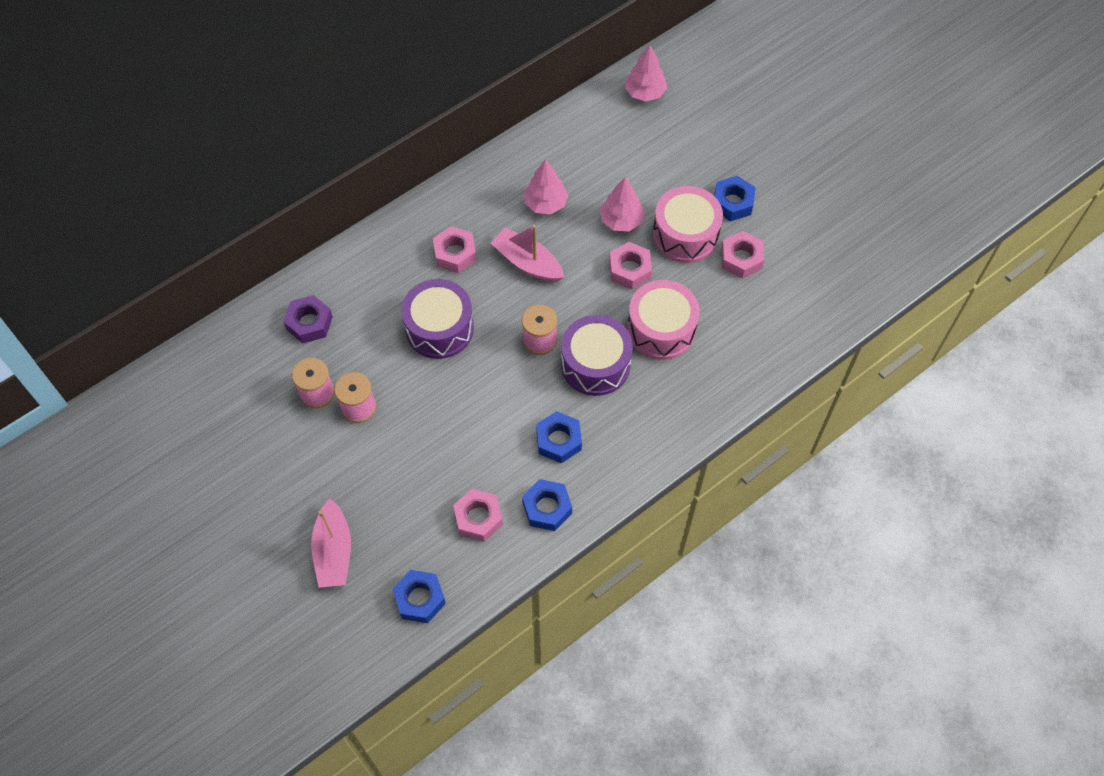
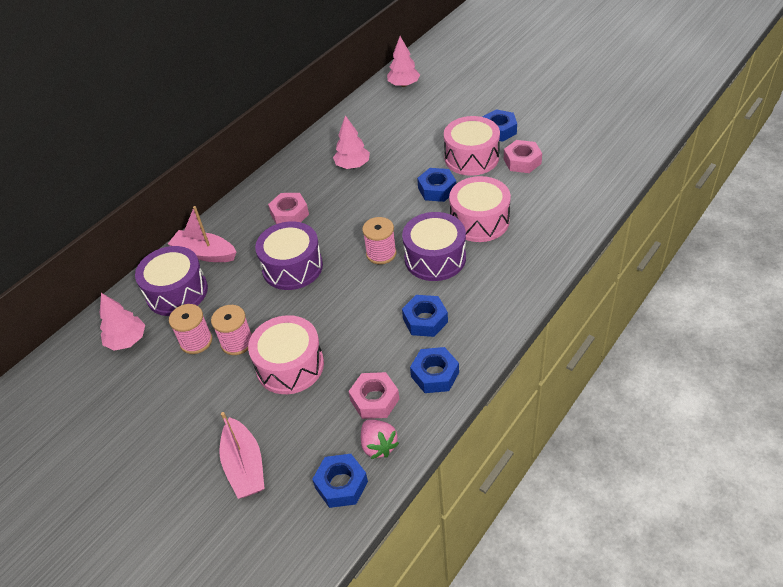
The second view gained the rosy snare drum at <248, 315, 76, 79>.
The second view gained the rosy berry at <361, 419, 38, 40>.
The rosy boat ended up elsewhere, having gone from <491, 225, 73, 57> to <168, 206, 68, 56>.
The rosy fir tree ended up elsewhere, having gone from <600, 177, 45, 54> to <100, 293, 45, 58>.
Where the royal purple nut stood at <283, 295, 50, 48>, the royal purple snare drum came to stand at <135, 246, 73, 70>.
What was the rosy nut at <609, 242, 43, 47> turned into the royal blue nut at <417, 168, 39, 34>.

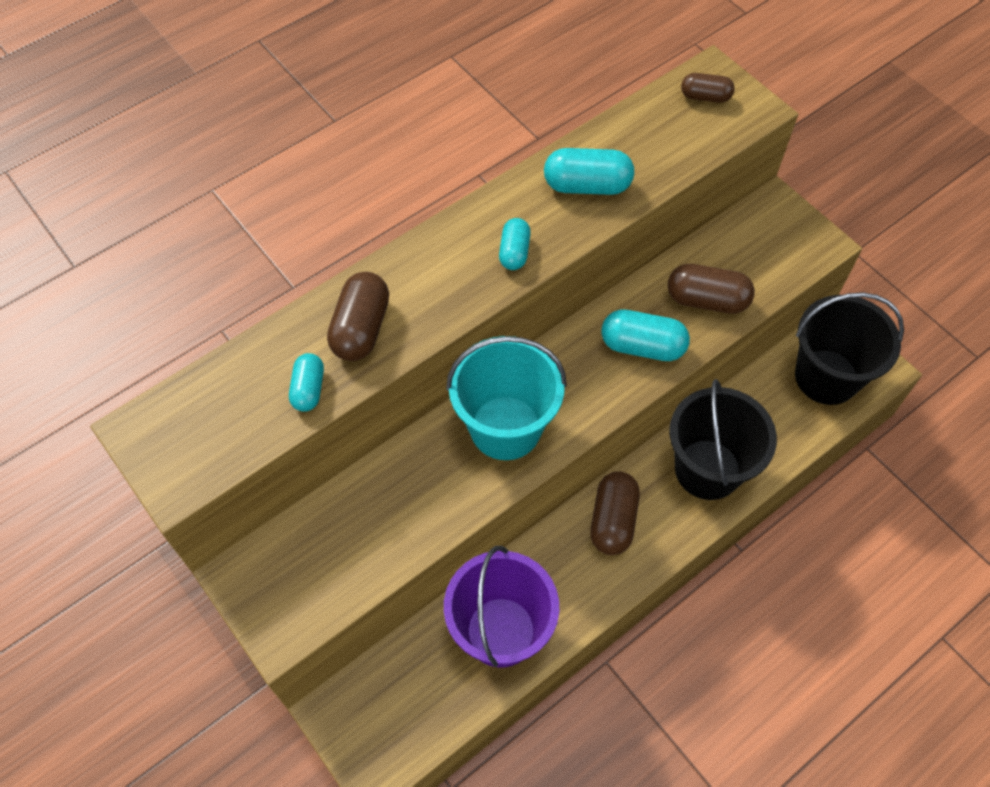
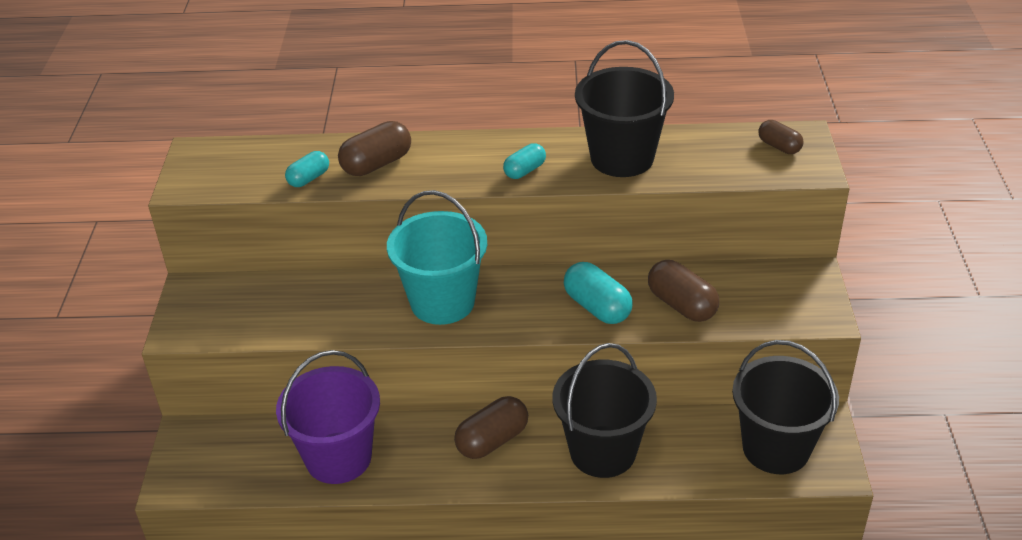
Where the aqua pill shape stood at <544, 148, 90, 47>, the ebony pail came to stand at <575, 40, 99, 137>.

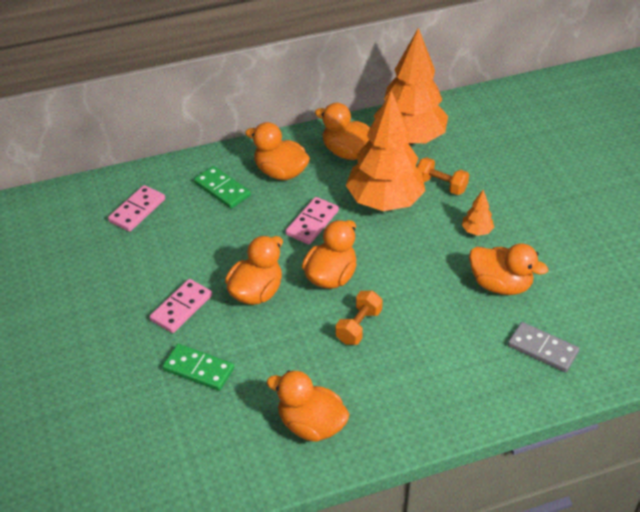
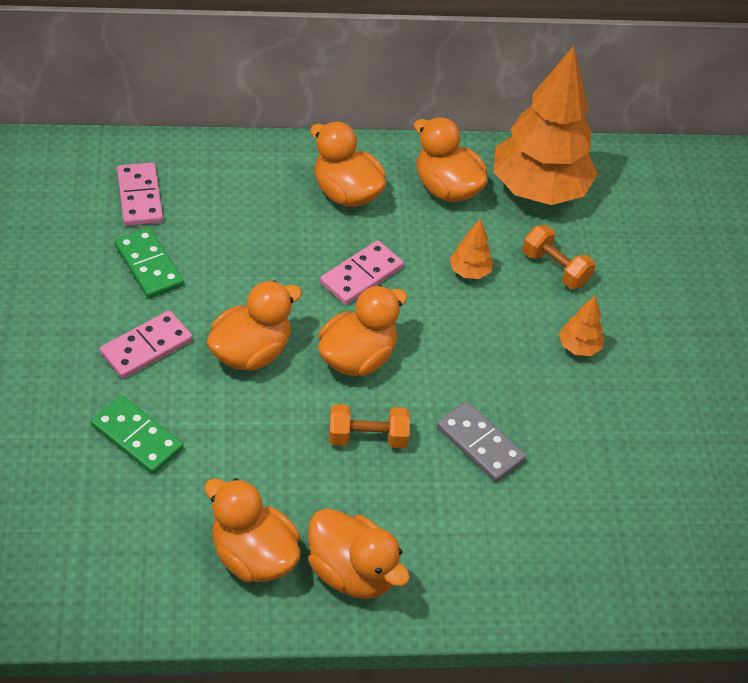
The leaf-green domino tile ended up elsewhere, having gone from <194, 166, 57, 43> to <114, 228, 70, 71>.
The orange-coloured toy duck ended up elsewhere, having gone from <469, 244, 79, 51> to <308, 508, 102, 91>.
The ash-grey domino tile ended up elsewhere, having gone from <508, 322, 71, 50> to <437, 401, 89, 81>.
The rosy domino tile at <108, 185, 57, 47> ended up facing another way, 60 degrees counterclockwise from before.
The orange-coloured free weight at <336, 291, 47, 54> ended up facing another way, 45 degrees clockwise from before.
The size of the orange-coloured fir tree at <346, 90, 79, 121> changed by a factor of 0.40.

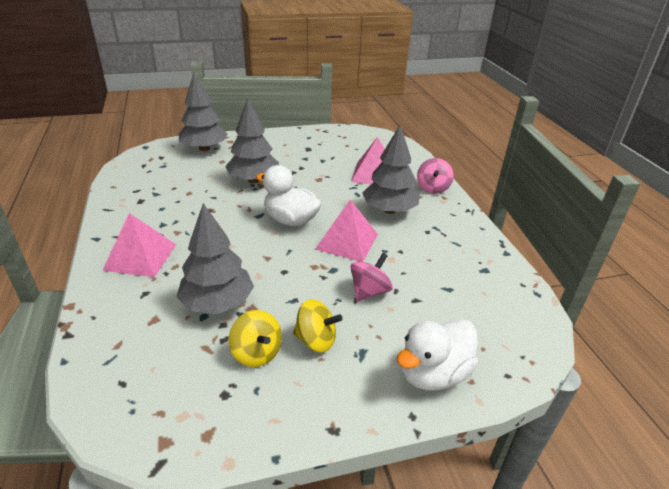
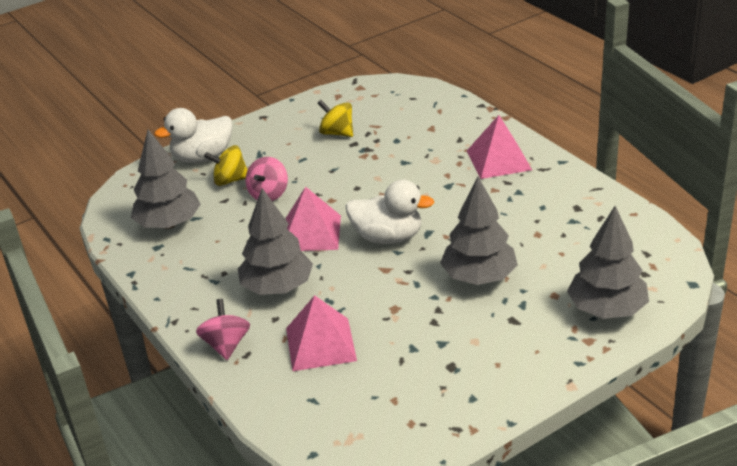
The ash-grey fir tree ended up elsewhere, having gone from <177, 203, 77, 111> to <131, 129, 70, 100>.
The yellow toy top ended up elsewhere, having gone from <293, 299, 50, 53> to <204, 145, 44, 41>.
The white toy duck at <396, 319, 83, 71> ended up facing another way, 150 degrees counterclockwise from before.

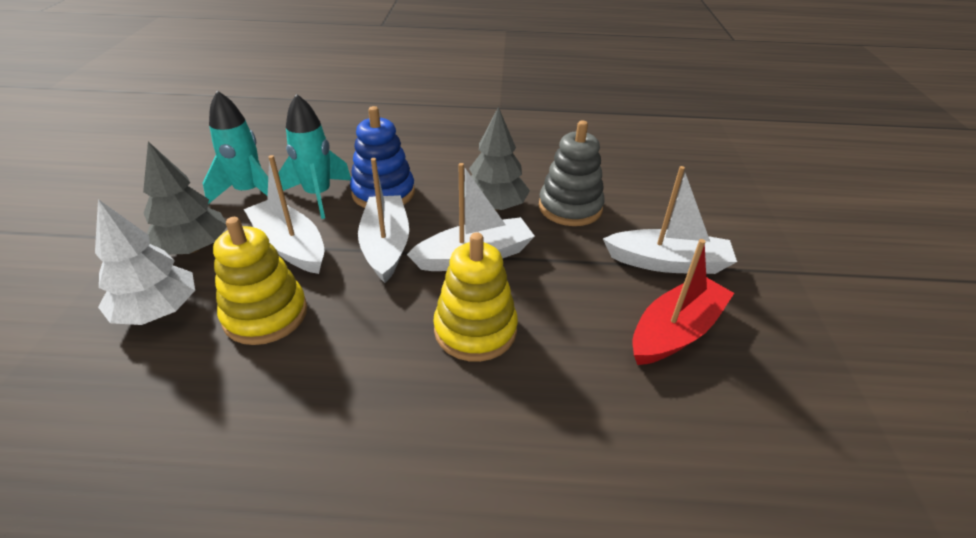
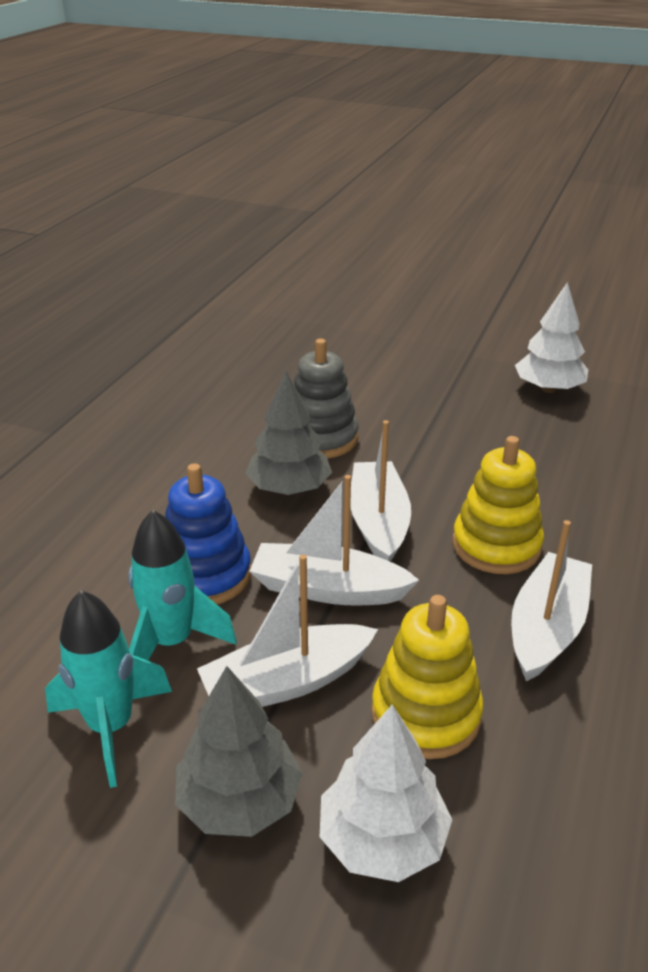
The second view lost the crimson boat at <632, 239, 102, 126>.
The second view gained the white fir tree at <515, 282, 73, 111>.
The white boat ended up elsewhere, having gone from <603, 166, 134, 108> to <511, 520, 81, 162>.

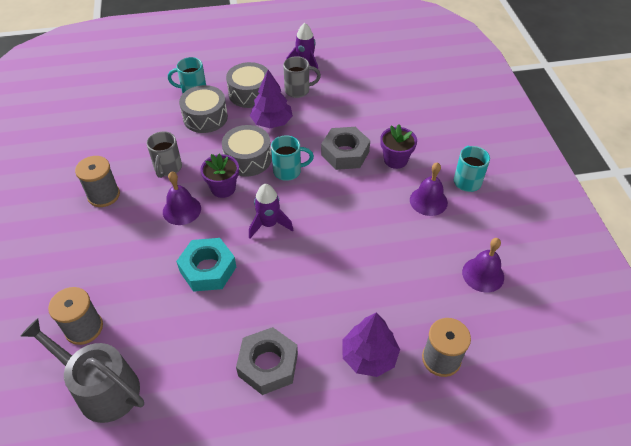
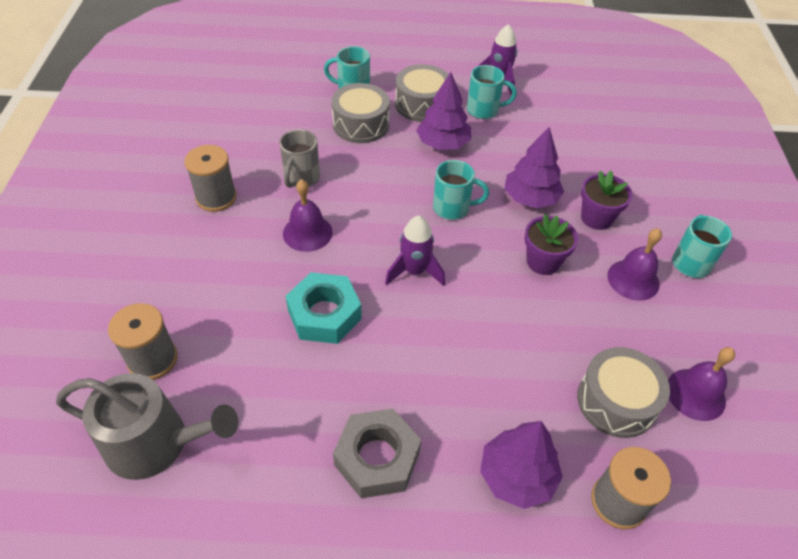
The royal purple potted plant ended up elsewhere, having gone from <200, 154, 39, 44> to <525, 214, 53, 61>.
The ash-grey snare drum ended up elsewhere, having gone from <222, 125, 50, 51> to <577, 347, 93, 91>.
Where the ash-grey nut stood at <321, 127, 49, 43>, the royal purple fir tree came to stand at <504, 127, 60, 81>.
What was the ash-grey coffee mug at <283, 56, 38, 42> turned into the aqua coffee mug at <467, 65, 50, 54>.
The ash-grey watering pot at <21, 318, 123, 105> ended up facing another way, 150 degrees clockwise from before.

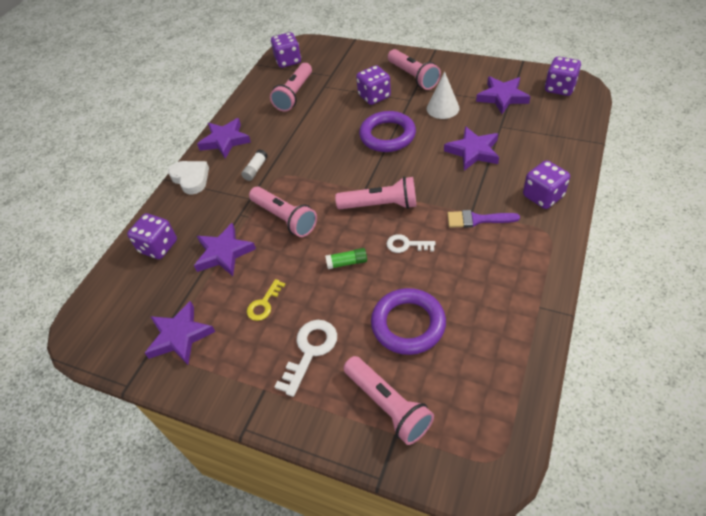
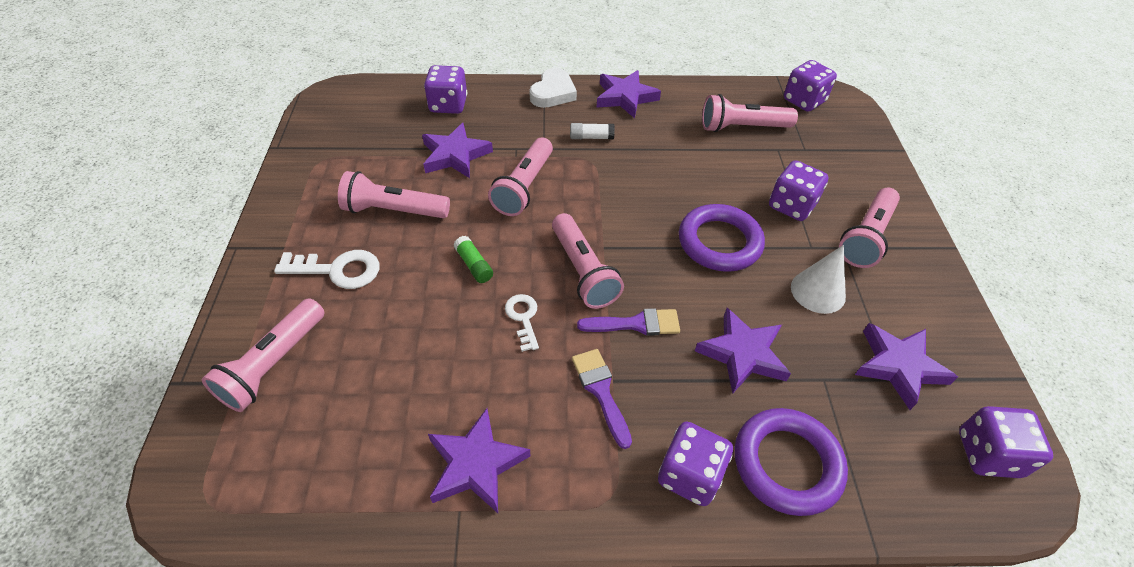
The second view gained the royal purple paint brush at <577, 308, 103, 28>.
The royal purple star ended up elsewhere, having gone from <145, 301, 70, 64> to <428, 408, 103, 105>.
The royal purple torus ended up elsewhere, having gone from <371, 288, 75, 67> to <735, 408, 113, 108>.
Where the yellow door key stood at <247, 279, 39, 42>, the rosy pocket torch came to stand at <338, 171, 112, 47>.

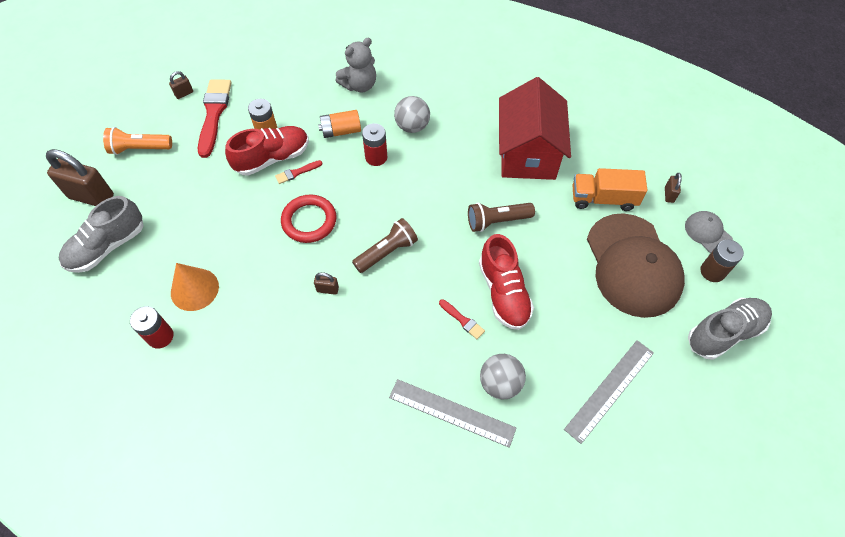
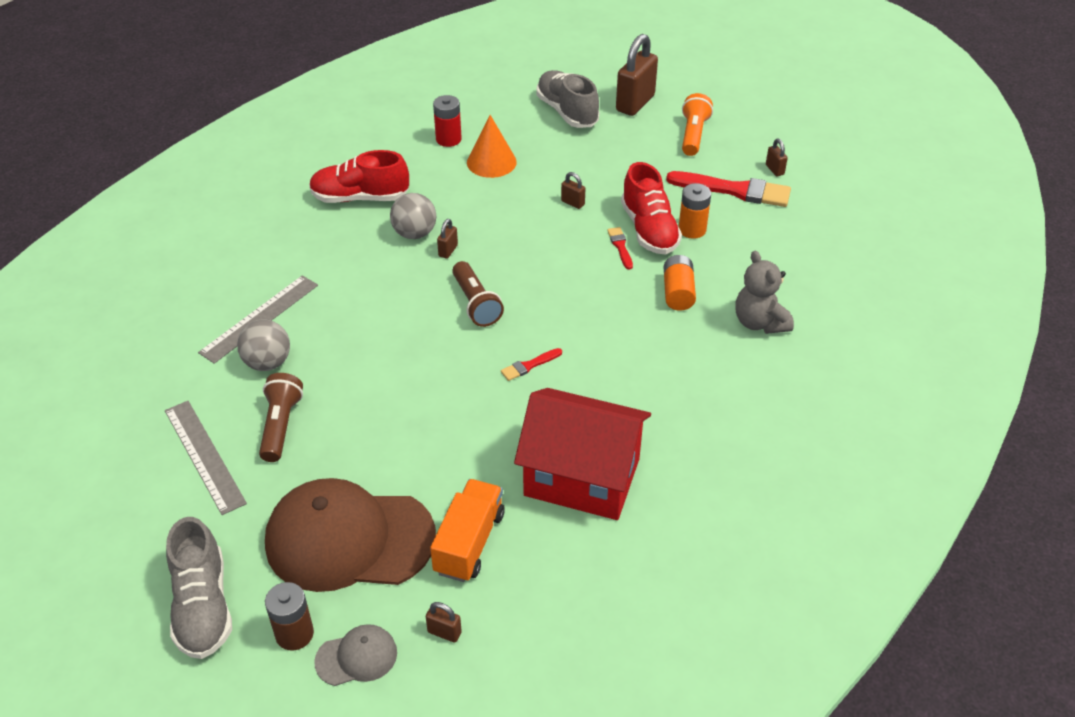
The second view lost the crimson torus at <281, 195, 55, 48>.
The second view lost the crimson AA battery at <362, 123, 25, 43>.
The second view gained the brown lock at <561, 172, 24, 37>.
The ash-grey ball ended up elsewhere, having gone from <394, 96, 36, 37> to <390, 193, 46, 46>.
The crimson paint brush ended up elsewhere, having gone from <439, 299, 46, 40> to <501, 348, 61, 33>.
The brown pocket torch ended up elsewhere, having gone from <468, 203, 67, 29> to <259, 373, 44, 89>.
The crimson sneaker ended up elsewhere, having gone from <479, 234, 55, 96> to <309, 150, 100, 53>.

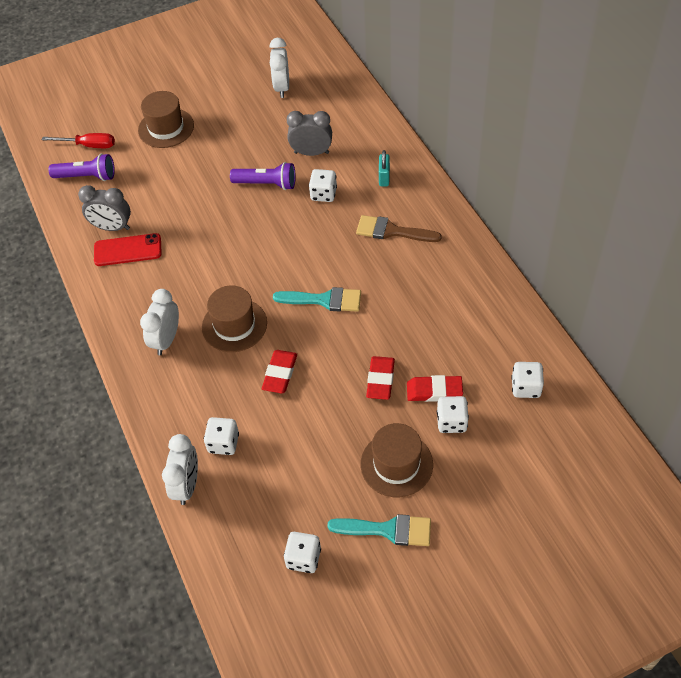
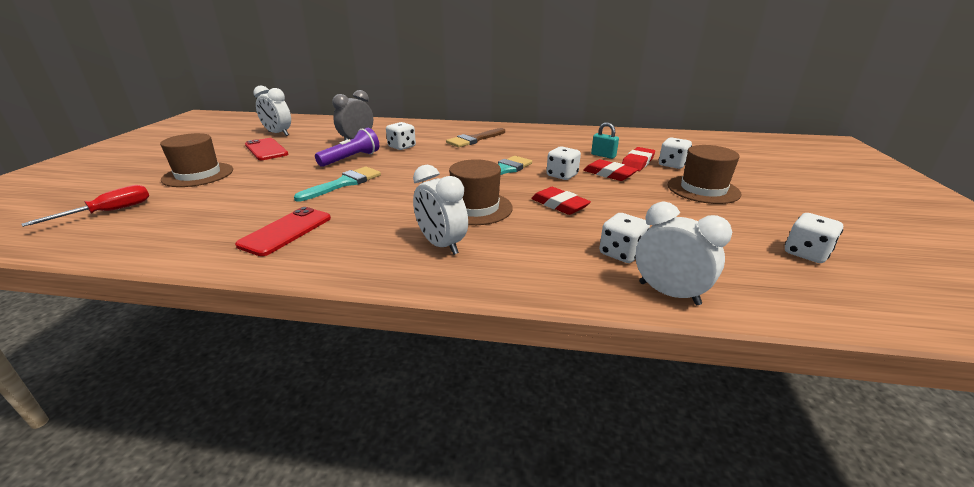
The second view lost the royal purple pocket torch at <48, 154, 67, 27>.
The second view lost the ash-grey alarm clock at <78, 185, 53, 46>.
The second view gained the crimson smartphone at <245, 138, 43, 22>.
The aqua paint brush ended up elsewhere, having gone from <327, 514, 104, 32> to <294, 167, 87, 34>.
The aqua lock ended up elsewhere, having gone from <379, 150, 11, 36> to <591, 122, 28, 37>.
The white game die ended up elsewhere, having gone from <511, 362, 33, 36> to <547, 146, 34, 34>.

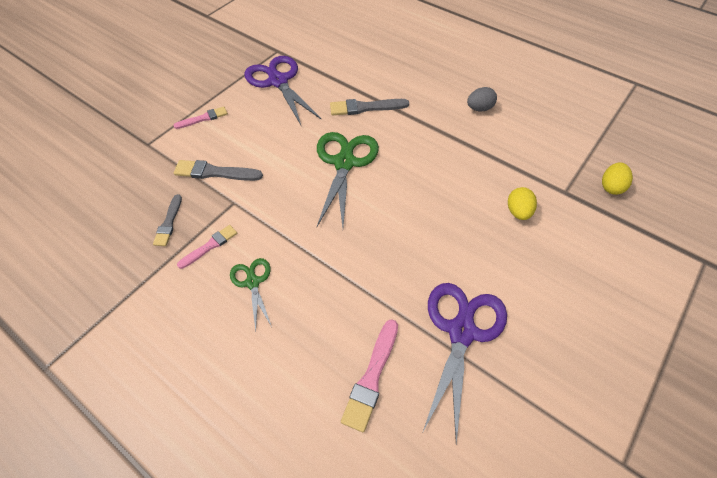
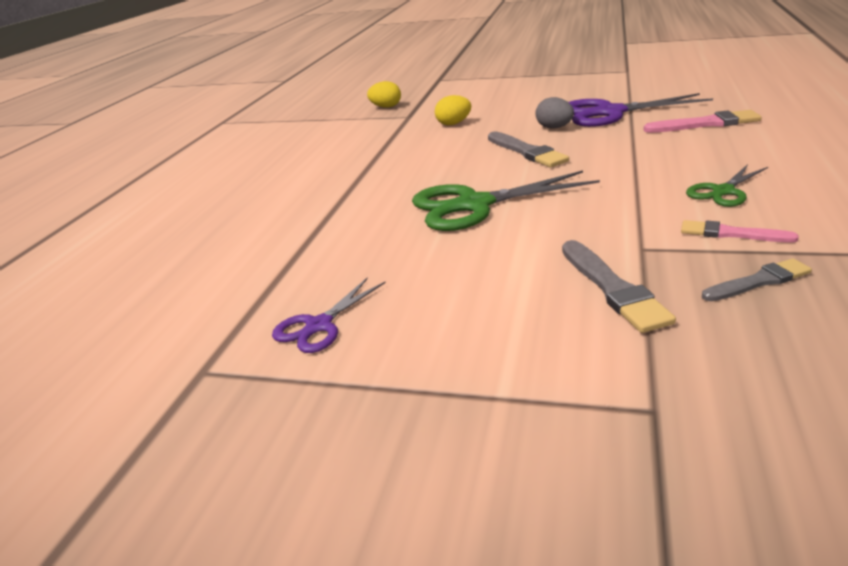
The second view lost the rosy paint brush at <173, 107, 55, 22>.
The ash-grey paint brush ended up elsewhere, having gone from <330, 99, 79, 16> to <488, 132, 81, 35>.
The ash-grey egg shape ended up elsewhere, having gone from <467, 87, 30, 24> to <536, 97, 38, 32>.
The size of the royal purple scissors at <244, 56, 77, 69> changed by a factor of 0.55.

